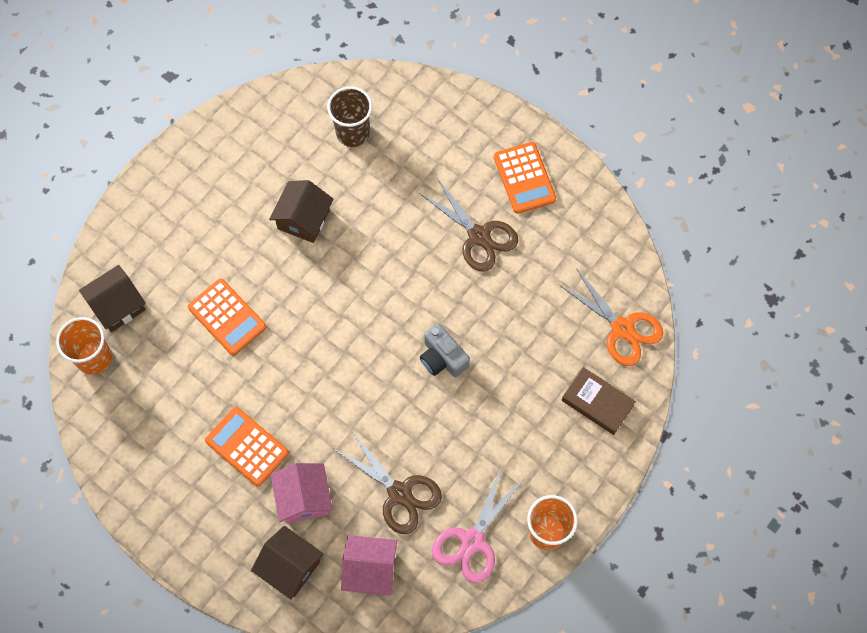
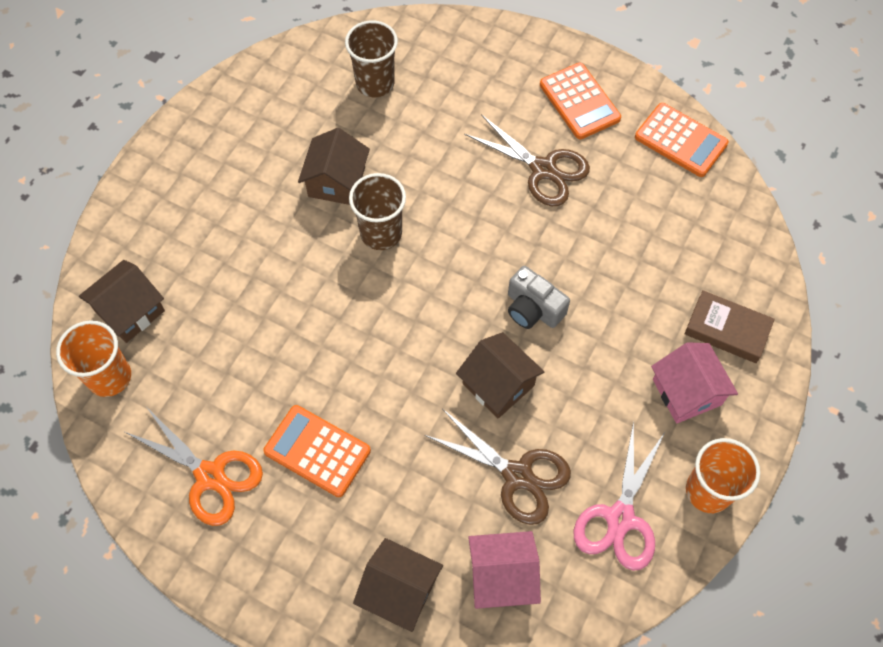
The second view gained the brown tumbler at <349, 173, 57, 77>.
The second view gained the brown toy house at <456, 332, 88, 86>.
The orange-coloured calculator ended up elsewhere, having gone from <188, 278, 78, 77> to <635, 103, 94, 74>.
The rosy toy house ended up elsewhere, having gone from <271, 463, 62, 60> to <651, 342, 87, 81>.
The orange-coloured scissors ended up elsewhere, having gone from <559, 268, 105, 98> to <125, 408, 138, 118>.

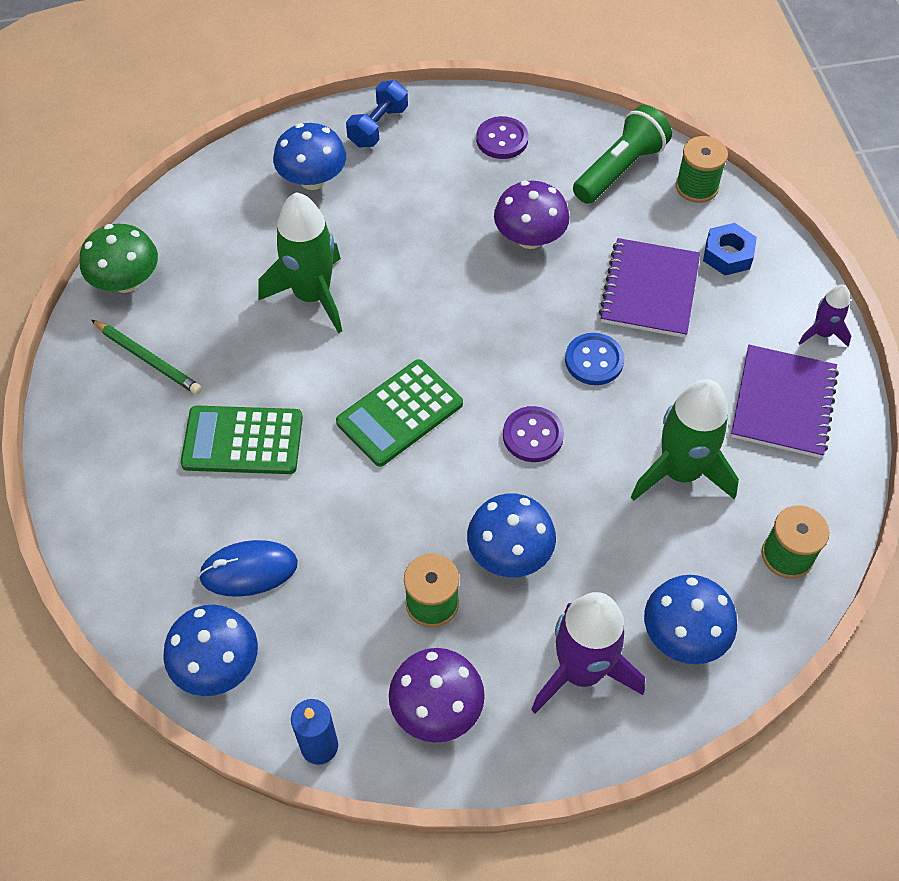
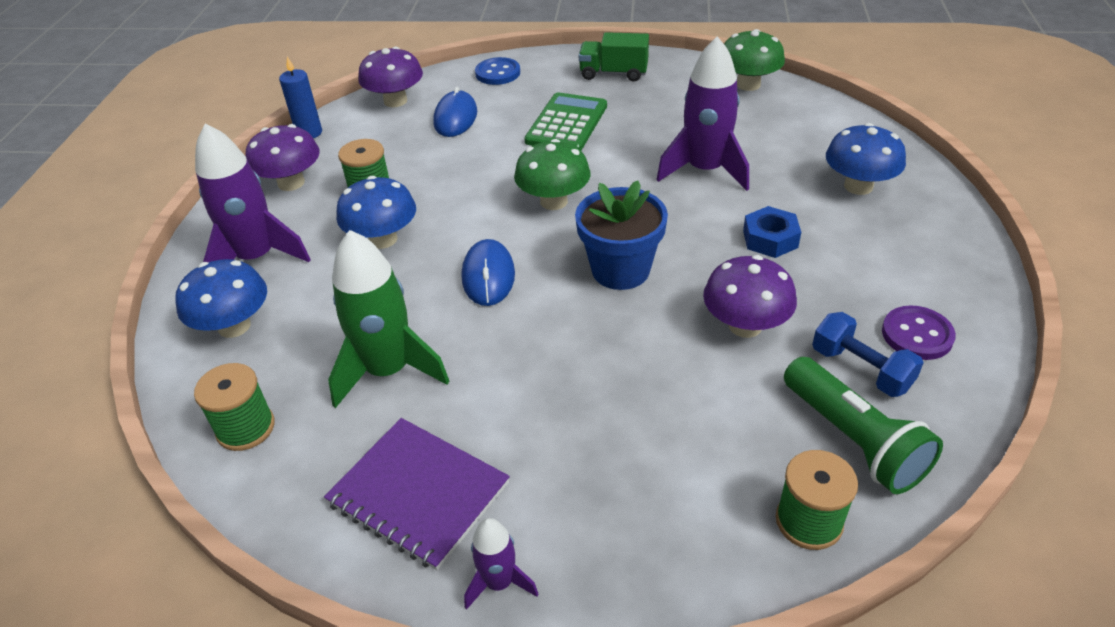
The second view lost the leaf-green pencil at <92, 320, 110, 75>.
The second view lost the royal purple notebook at <599, 238, 101, 100>.
The second view gained the royal blue potted plant at <575, 180, 93, 110>.
The second view gained the leaf-green toy truck at <579, 32, 70, 50>.
The royal blue free weight ended up elsewhere, having gone from <346, 80, 62, 68> to <812, 312, 112, 85>.
The royal blue shirt button ended up elsewhere, having gone from <565, 333, 59, 52> to <475, 57, 45, 28>.
The royal blue nut ended up elsewhere, having gone from <703, 223, 54, 52> to <743, 206, 58, 52>.
Where the leaf-green calculator stood at <336, 359, 127, 108>, the leaf-green fungus came to stand at <514, 139, 77, 71>.
Where the royal purple shirt button stood at <503, 406, 61, 56>, the royal blue PC mouse came to stand at <462, 239, 53, 67>.
What was the royal blue fungus at <163, 605, 95, 91> turned into the royal purple fungus at <358, 47, 65, 60>.
What was the leaf-green spaceship at <258, 192, 84, 141> turned into the royal purple spaceship at <656, 36, 93, 155>.

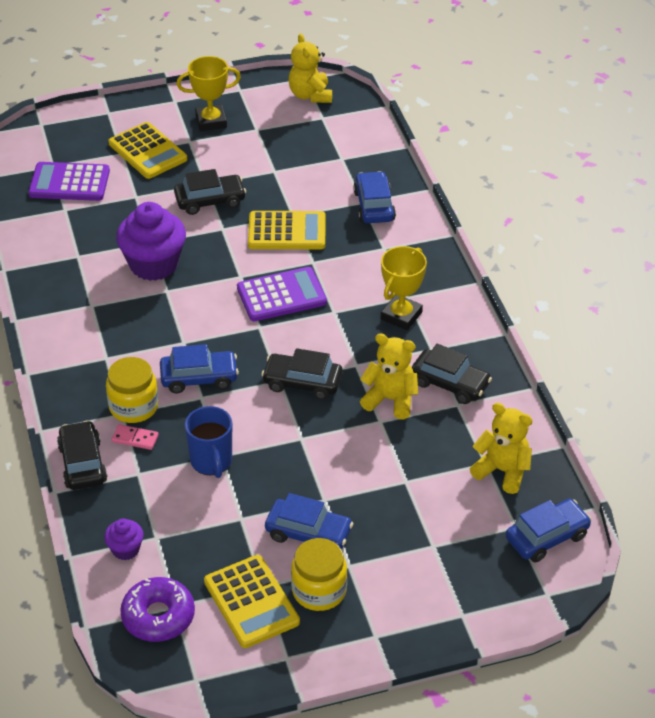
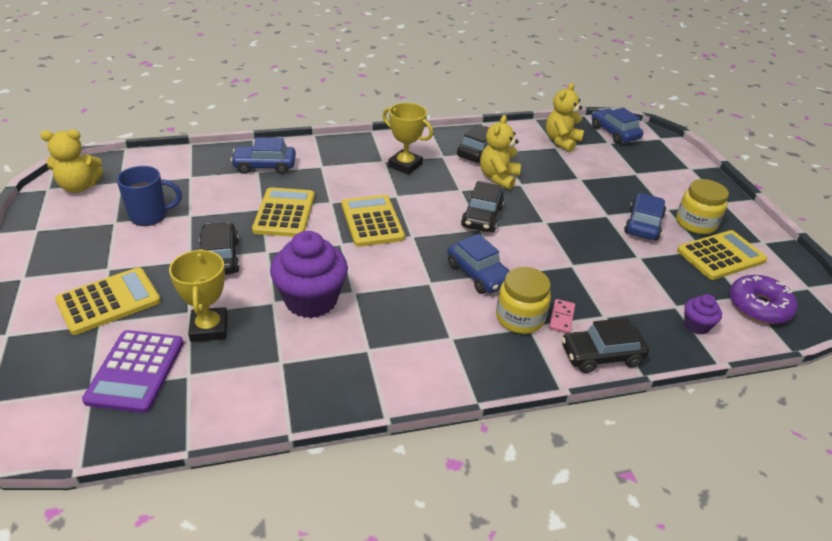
The yellow award cup ended up elsewhere, having gone from <176, 56, 65, 75> to <169, 249, 59, 93>.
The royal blue coffee mug ended up elsewhere, having gone from <185, 406, 47, 72> to <117, 166, 65, 60>.
What was the royal purple calculator at <237, 267, 90, 54> turned into the yellow calculator at <341, 195, 64, 52>.
The royal blue automobile at <160, 344, 79, 49> ended up facing another way, 150 degrees clockwise from before.

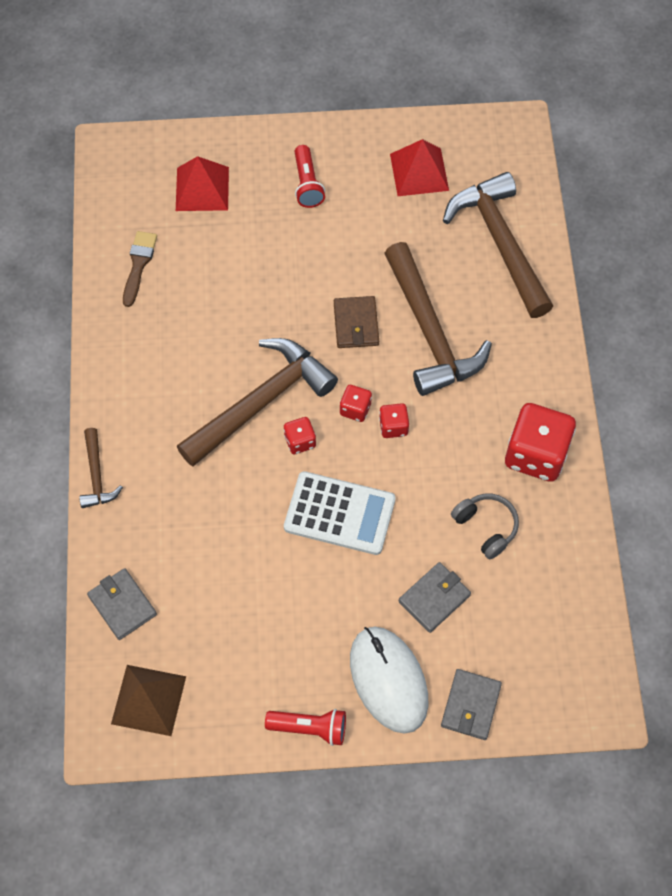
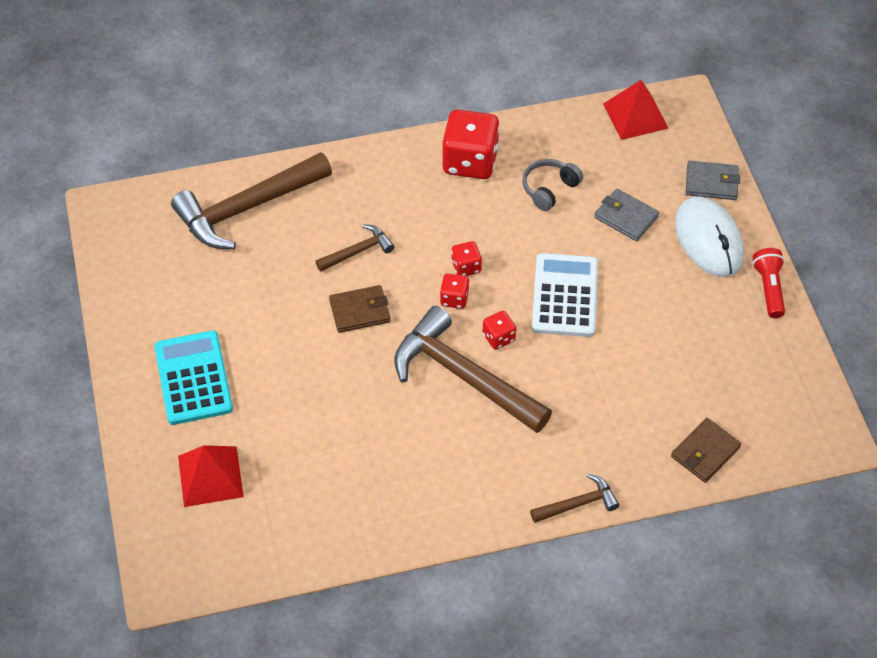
The second view lost the brown pyramid at <111, 665, 75, 71>.
The second view lost the brown paint brush at <123, 231, 34, 76>.
The crimson pyramid ended up elsewhere, having gone from <390, 139, 59, 57> to <603, 80, 66, 60>.
Where the crimson pocket torch stood at <295, 145, 30, 63>, the aqua calculator came to stand at <154, 330, 79, 95>.
What was the ash-grey card wallet at <87, 568, 70, 72> turned into the brown card wallet at <671, 418, 70, 65>.
The white PC mouse at <350, 627, 78, 107> ended up facing another way, 75 degrees counterclockwise from before.
The size of the brown claw hammer at <384, 242, 108, 154> changed by a factor of 0.48.

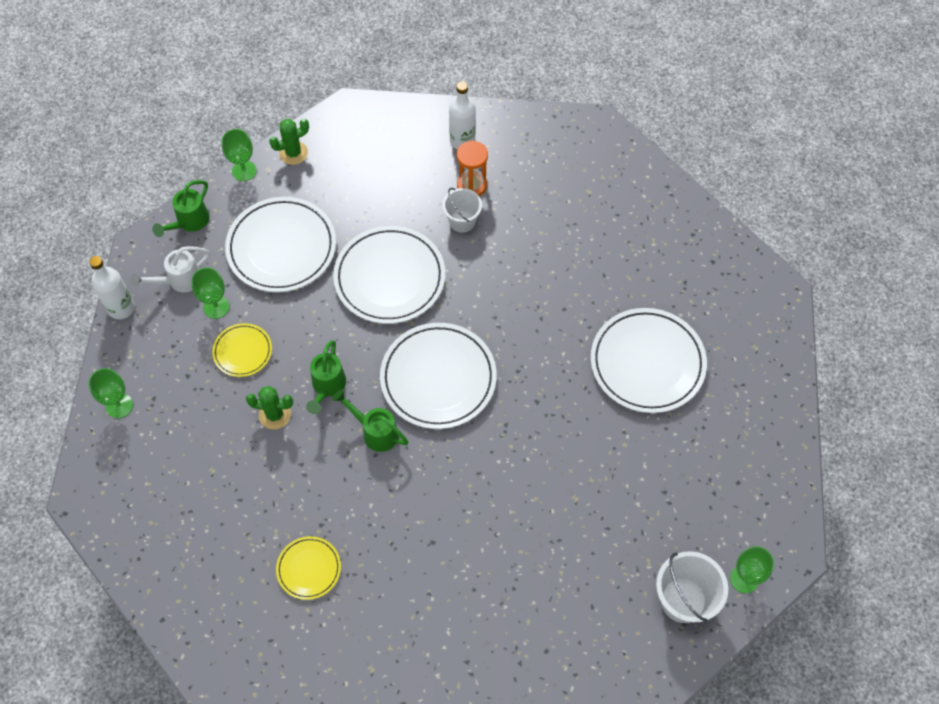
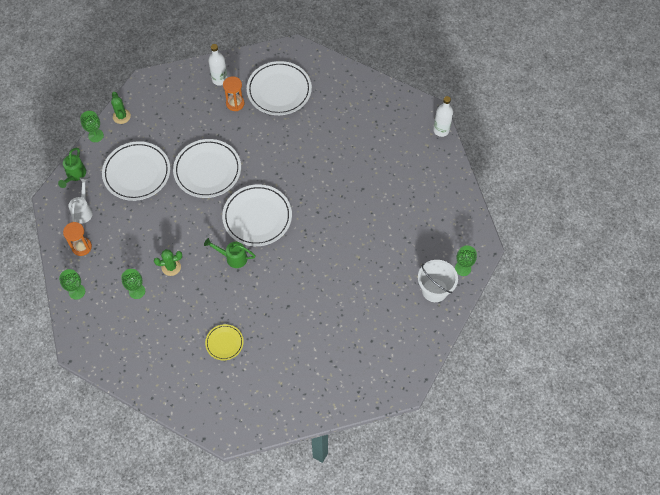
The second view lost the yellow flat dish at <212, 323, 60, 54>.
The second view lost the leaf-green watering pot at <306, 340, 40, 74>.
The second view lost the white pail at <442, 188, 40, 45>.
The second view gained the orange-coloured sandglass at <63, 222, 29, 34>.
The white drink bottle ended up elsewhere, having gone from <89, 256, 46, 63> to <433, 96, 20, 41>.
The leaf-green goblet ended up elsewhere, having gone from <191, 267, 39, 52> to <121, 269, 24, 30>.
The white flat dish ended up elsewhere, having gone from <591, 308, 116, 105> to <247, 61, 65, 54>.
The white watering pot at <131, 246, 79, 46> ended up facing another way, 150 degrees clockwise from before.
The leaf-green saguaro cactus at <269, 119, 40, 46> ended up facing another way, 60 degrees counterclockwise from before.

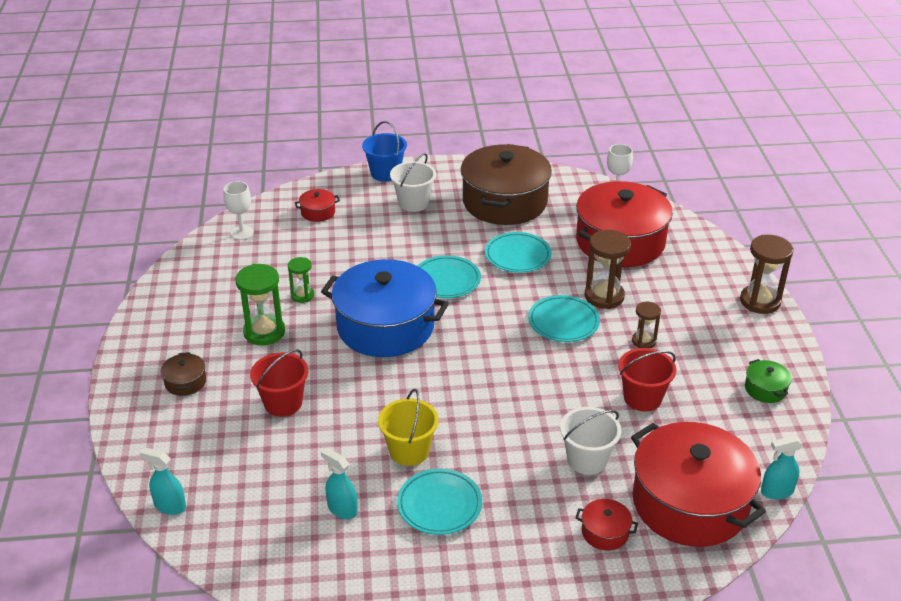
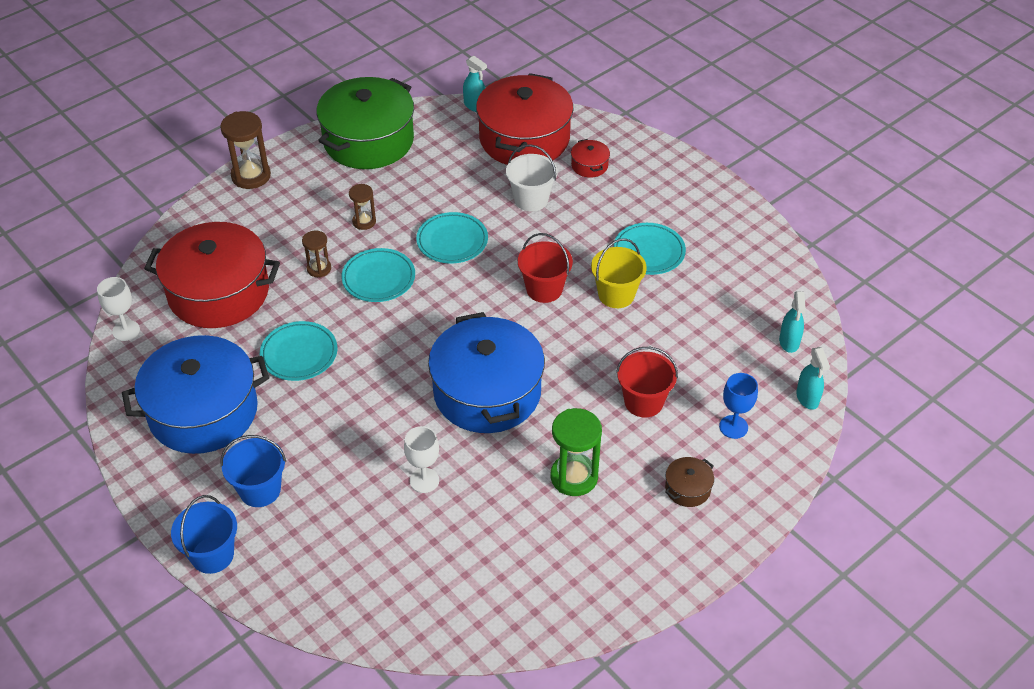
The second view lost the leaf-green sandglass at <288, 257, 26, 46>.
The second view lost the crimson pot at <295, 189, 45, 33>.
The second view gained the royal blue goblet at <719, 373, 39, 66>.
The white goblet ended up elsewhere, having gone from <223, 181, 31, 59> to <404, 426, 35, 67>.
The aqua spray bottle ended up elsewhere, having gone from <321, 448, 37, 71> to <779, 291, 27, 62>.
The aqua flat dish ended up elsewhere, having gone from <418, 255, 63, 43> to <416, 212, 72, 52>.
The crimson pail ended up elsewhere, having gone from <618, 348, 58, 64> to <518, 233, 55, 70>.
What was the white pail at <390, 153, 46, 59> turned into the royal blue pail at <221, 435, 65, 72>.
What was the brown pot at <461, 144, 91, 81> turned into the royal blue pot at <122, 335, 147, 119>.
The size of the brown sandglass at <584, 230, 47, 79> changed by a factor of 0.58.
The size of the leaf-green pot at <745, 359, 47, 44> changed by a factor of 2.50.

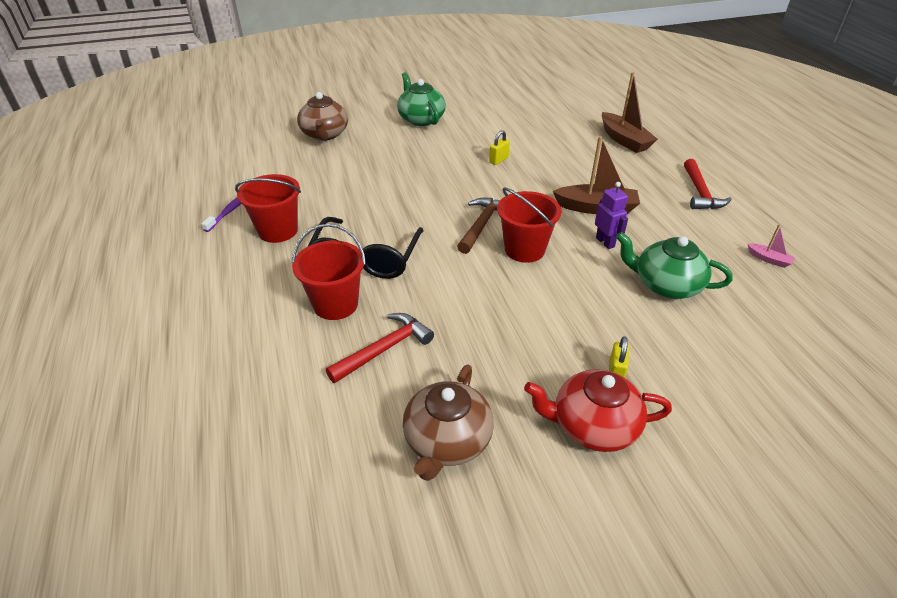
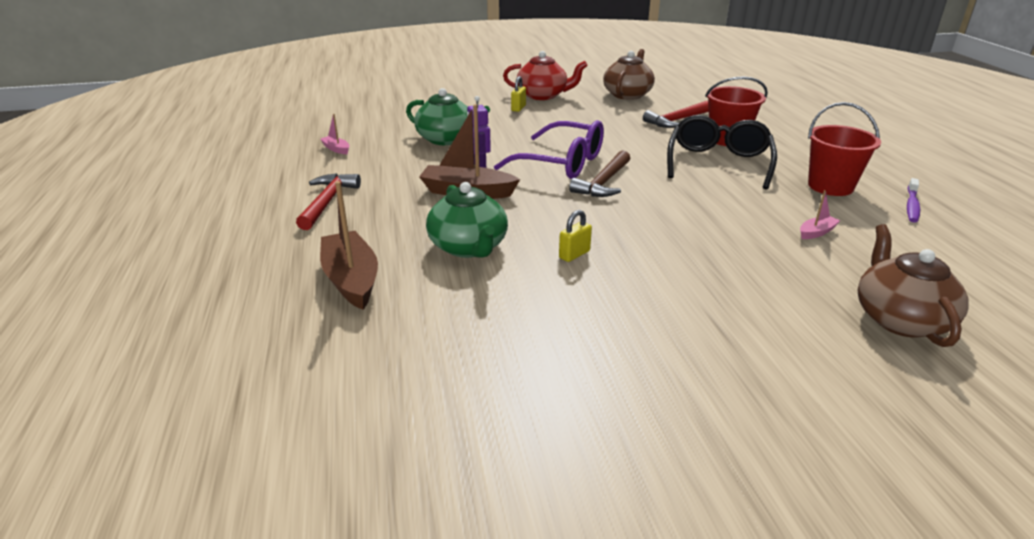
The second view gained the rosy boat at <800, 190, 40, 49>.
The leaf-green tea pot ended up elsewhere, having gone from <397, 72, 49, 54> to <426, 182, 82, 76>.
Where the crimson pail stood at <497, 188, 65, 75>, the royal purple spectacles came to stand at <494, 120, 110, 59>.

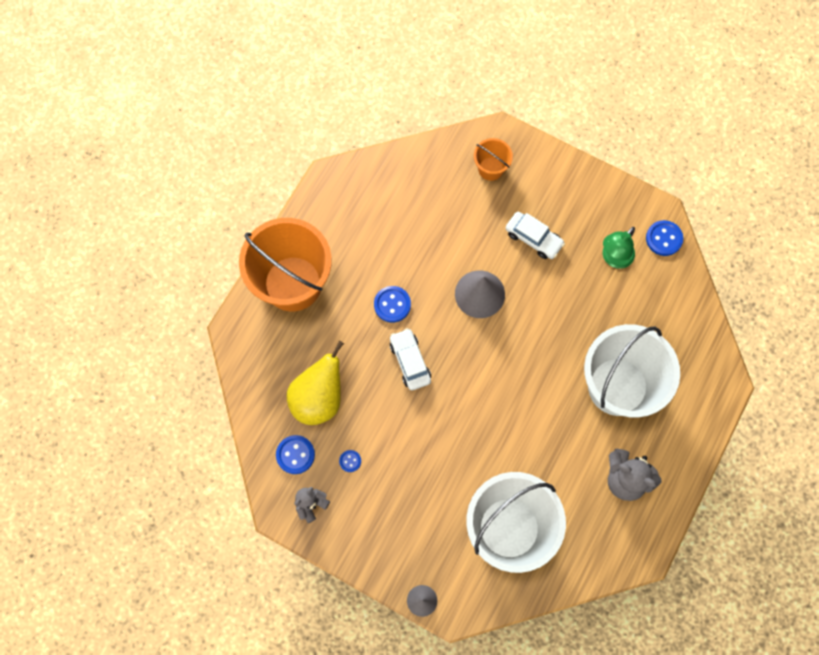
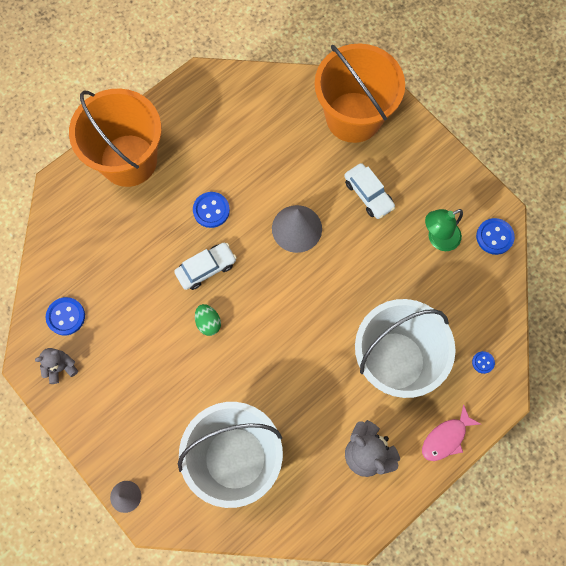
The second view lost the yellow pear fruit at <287, 341, 57, 84>.
The second view gained the leaf-green egg shape at <195, 304, 26, 32>.
The second view gained the rosy fish at <422, 404, 59, 57>.
The royal blue shirt button ended up elsewhere, having gone from <339, 450, 22, 22> to <472, 351, 23, 23>.
The white automobile at <390, 328, 41, 62> ended up facing another way, 60 degrees clockwise from before.
The size of the orange-coloured pail at <474, 138, 39, 43> changed by a factor of 2.21.

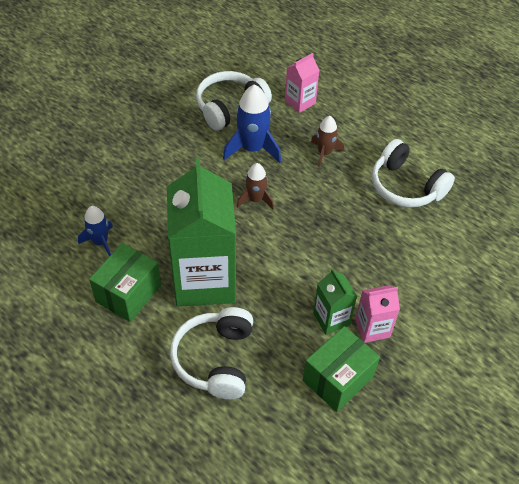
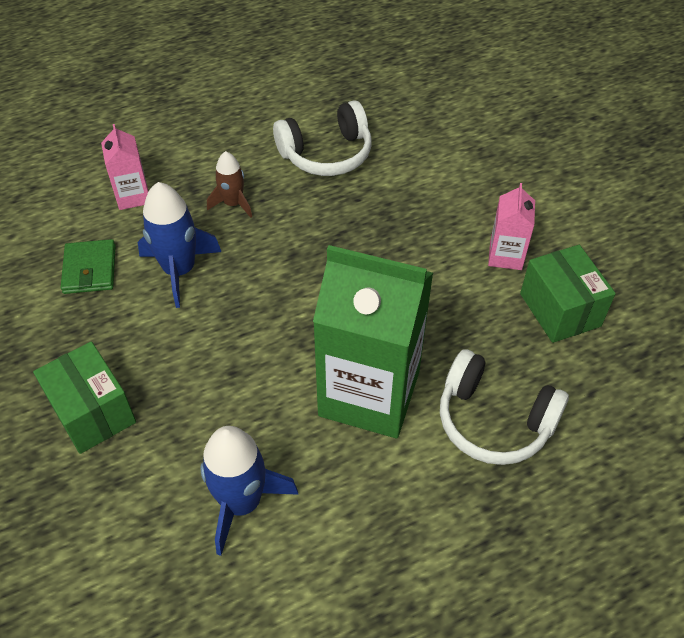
The second view lost the brown spaceship at <237, 163, 37, 46>.
The second view lost the leaf-green juice carton at <313, 269, 44, 66>.
The leaf-green package ended up elsewhere, having gone from <89, 243, 72, 79> to <33, 341, 103, 113>.
Where the white headset stood at <196, 71, 76, 60>, the leaf-green card wallet came to stand at <61, 239, 55, 55>.
The size of the royal blue spaceship at <78, 206, 35, 51> changed by a factor of 1.64.

